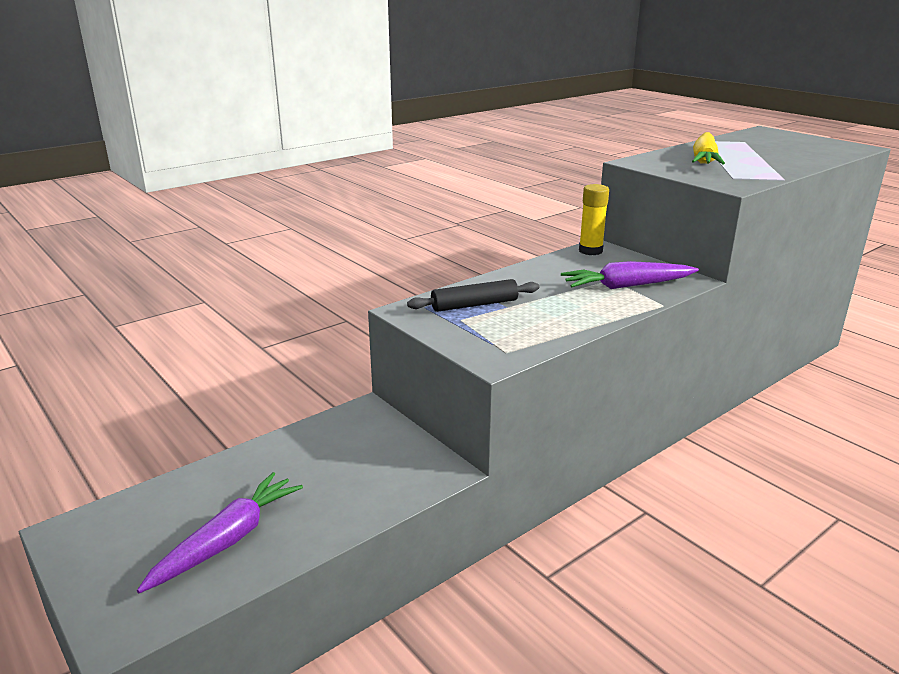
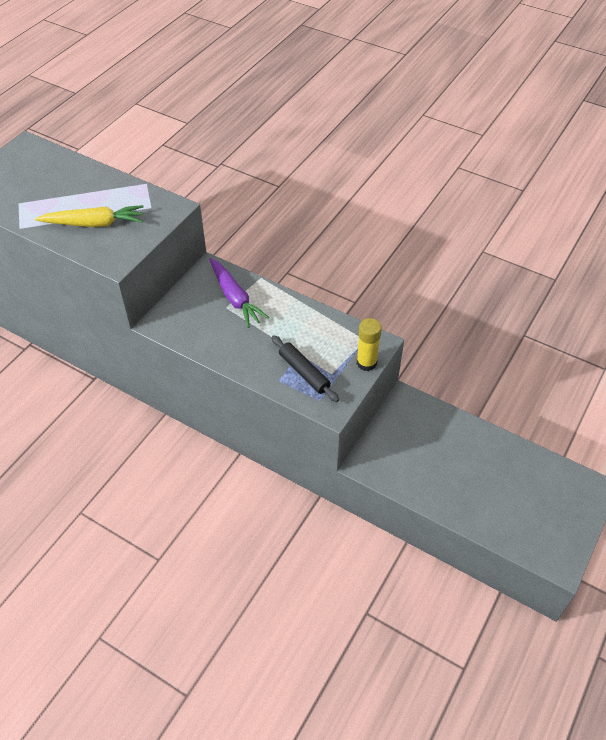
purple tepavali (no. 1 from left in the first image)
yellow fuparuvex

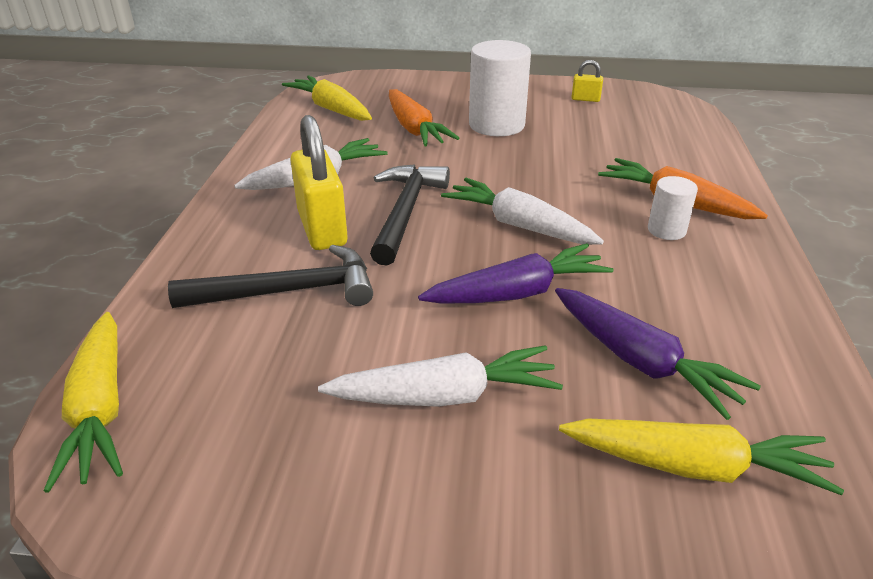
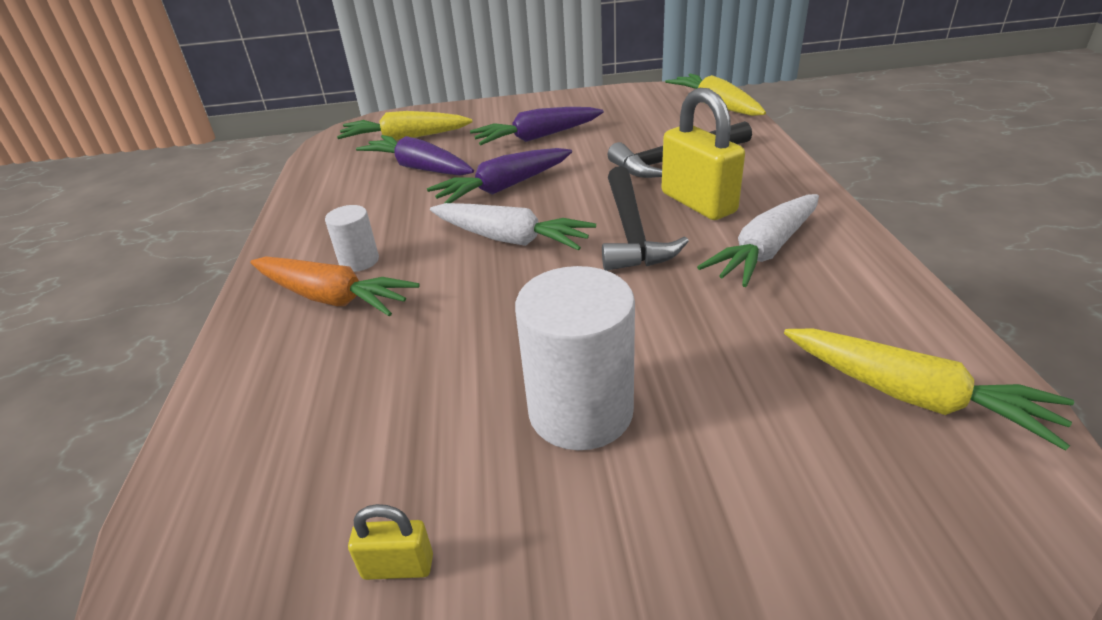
orange tepavali (no. 1 from left in the first image)
purple tepavali (no. 3 from left)

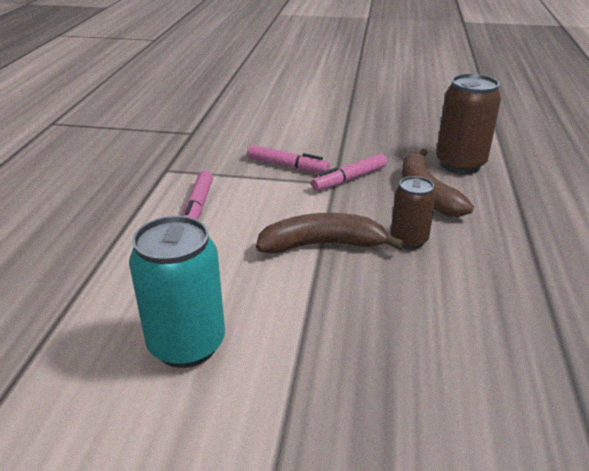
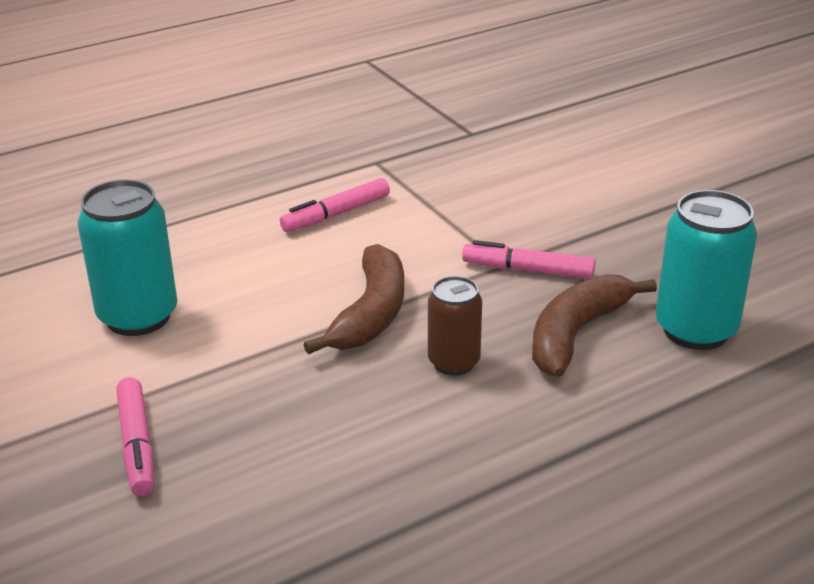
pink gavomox (no. 1 from left)
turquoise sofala (no. 2 from left)
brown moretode (no. 1 from left)

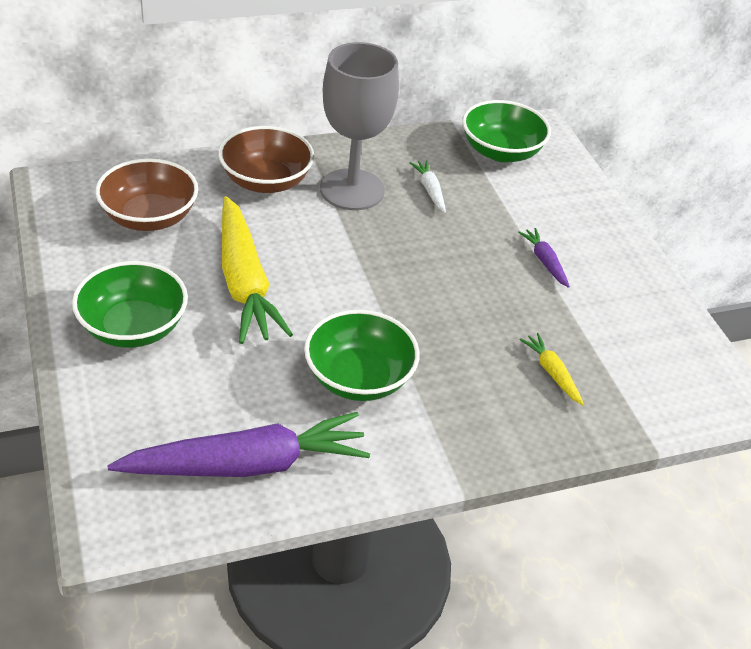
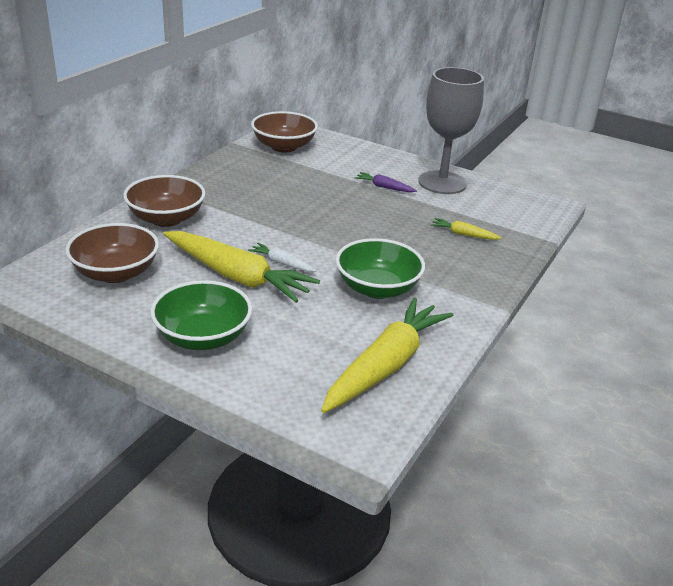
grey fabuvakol
white tepavali
yellow tepavali (no. 2 from left)
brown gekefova (no. 3 from left)

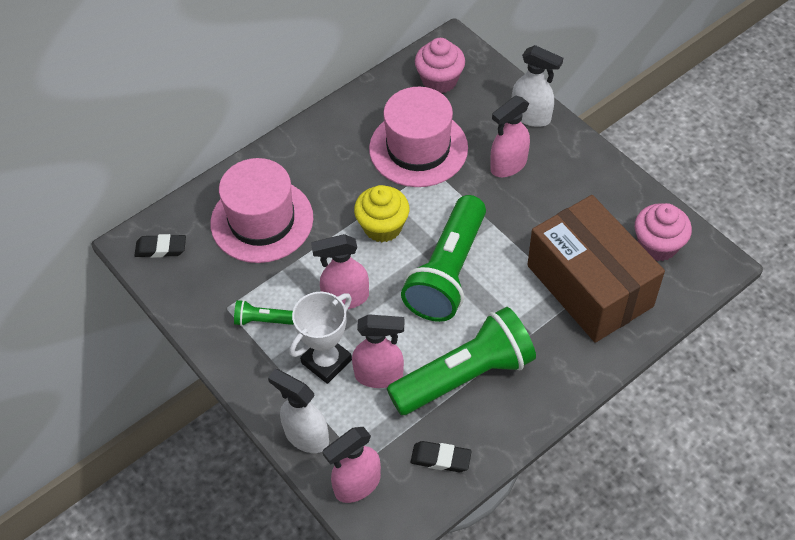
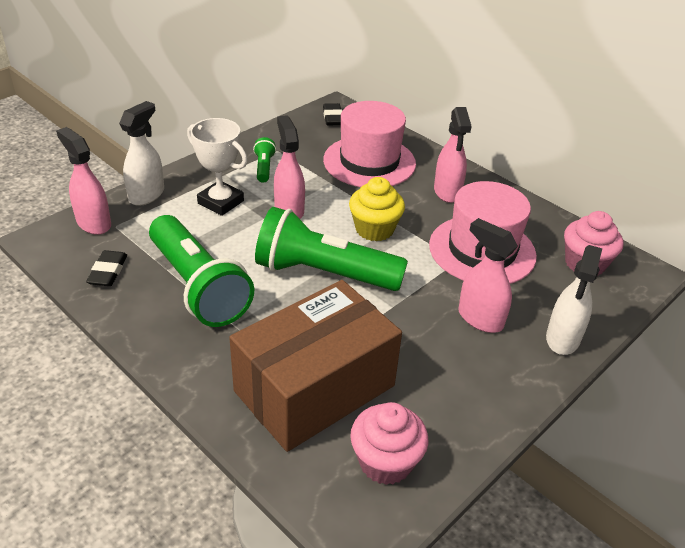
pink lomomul (no. 3 from left)

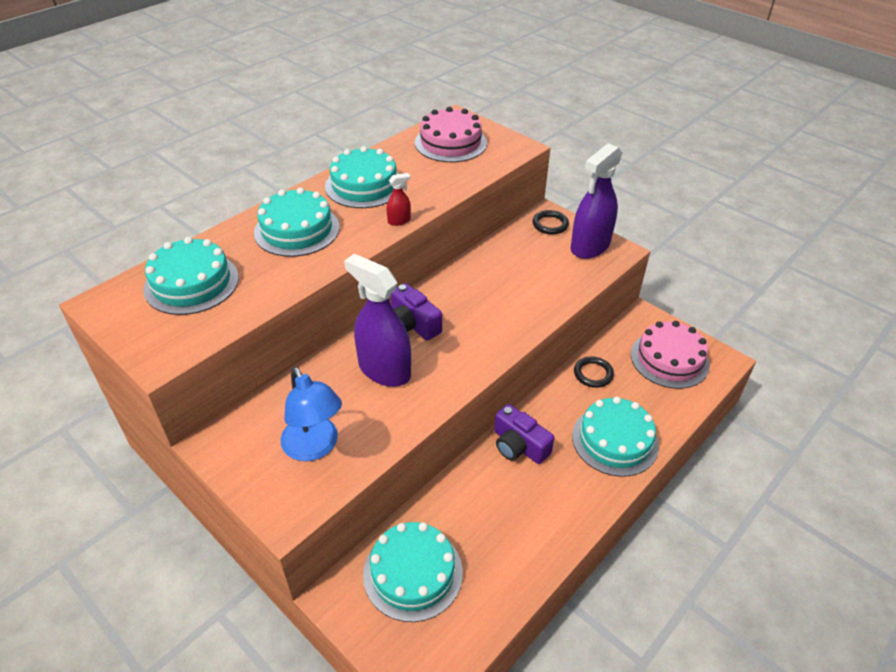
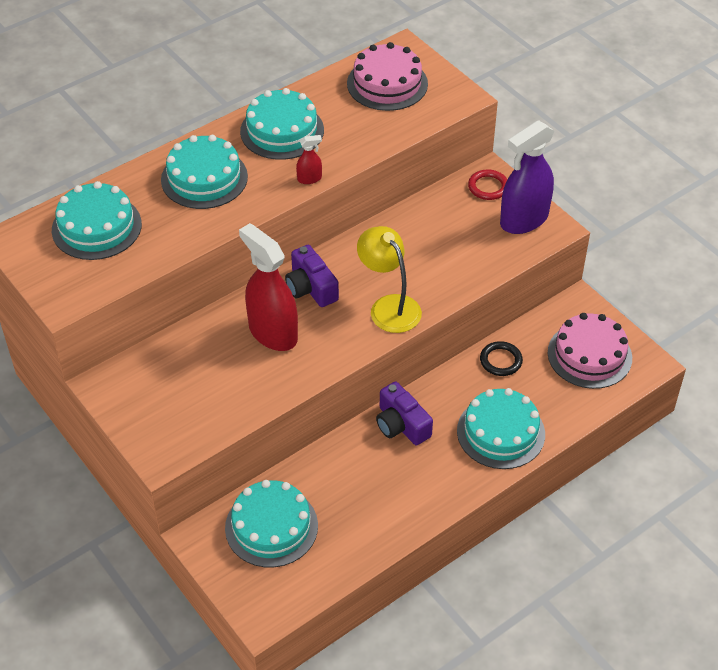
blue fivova
yellow fivova
red lomomul (no. 1 from left)
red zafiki

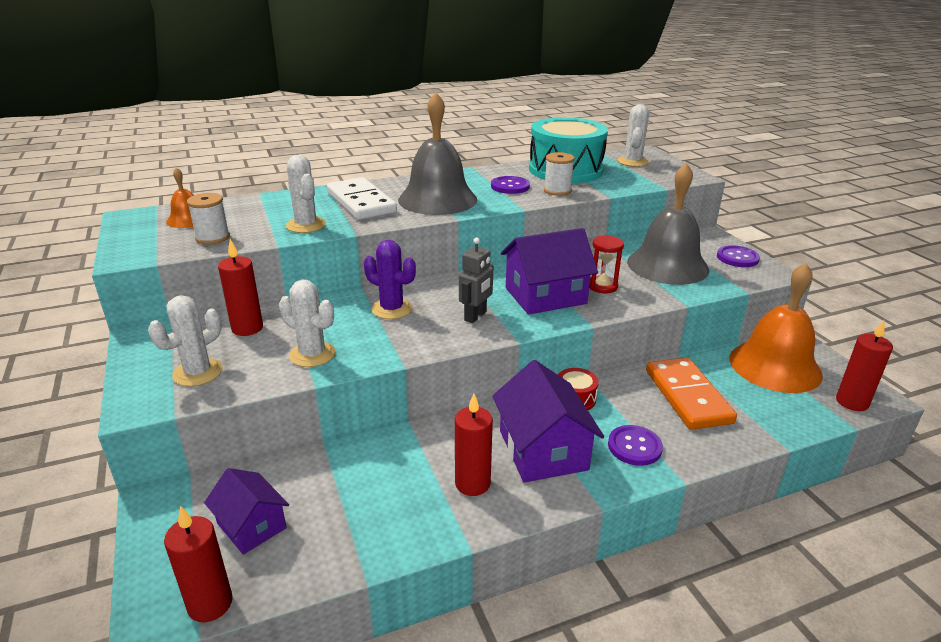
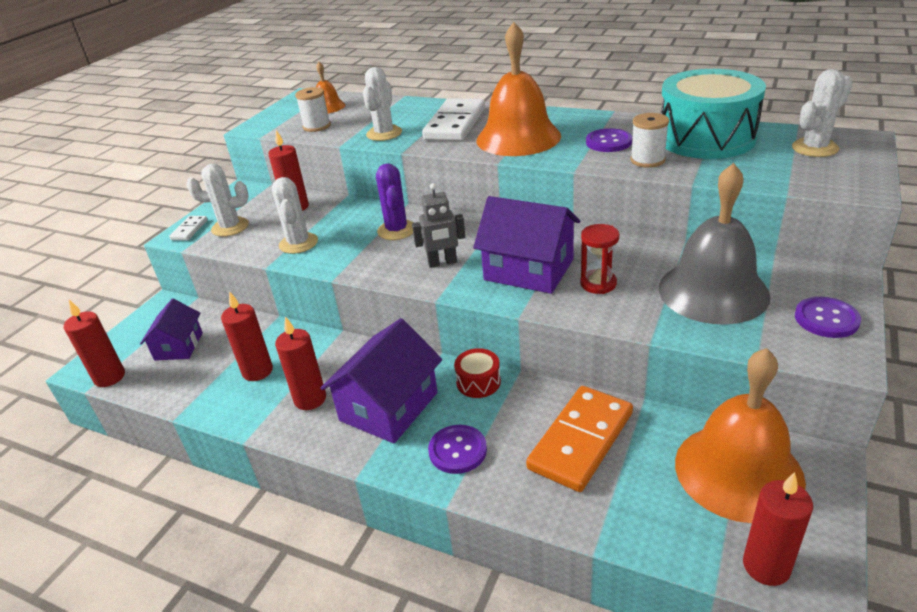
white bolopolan (no. 1 from left)
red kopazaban (no. 2 from left)
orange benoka (no. 2 from left)

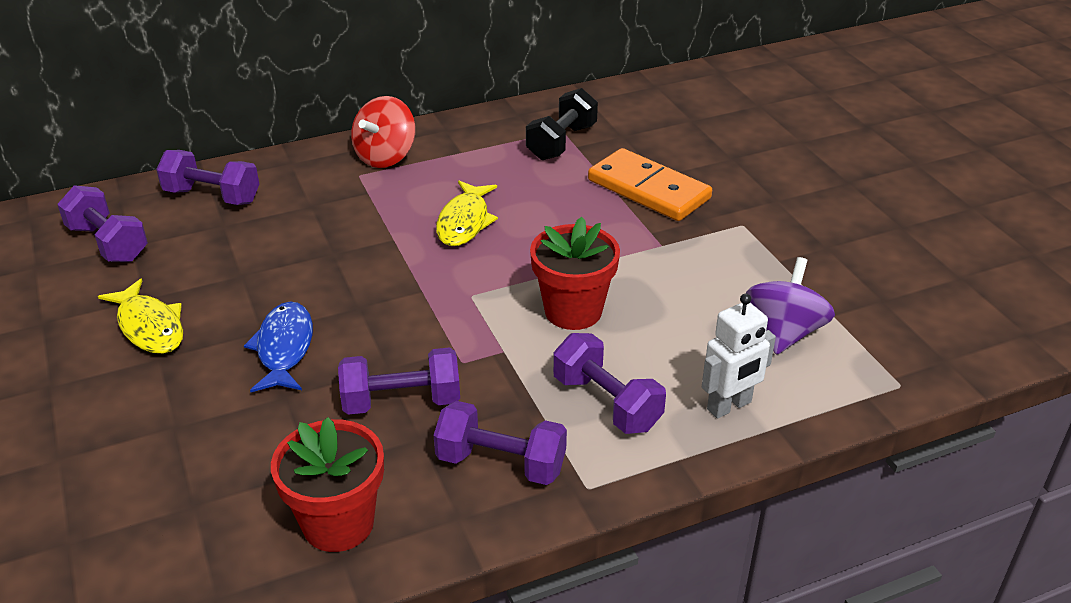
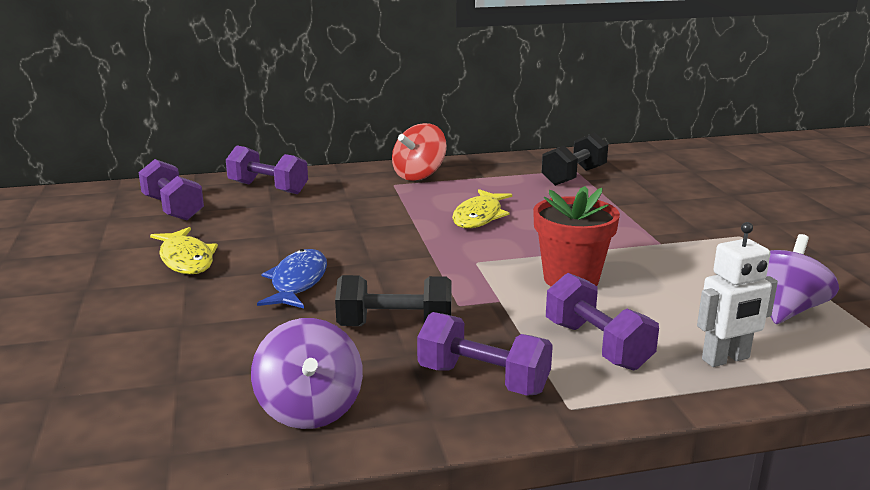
orange bolopolan
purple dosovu (no. 1 from left)
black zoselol (no. 1 from left)

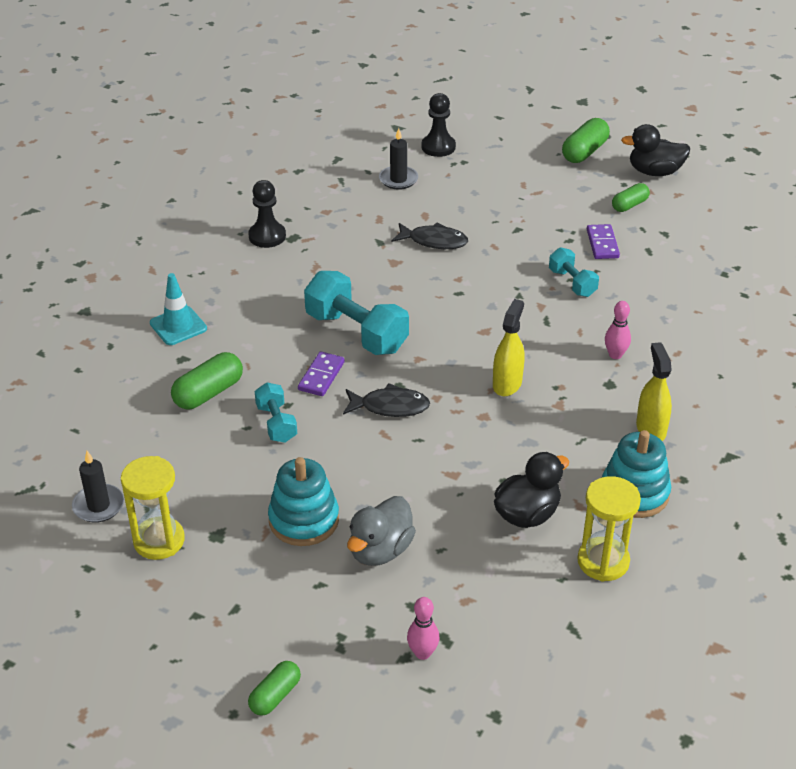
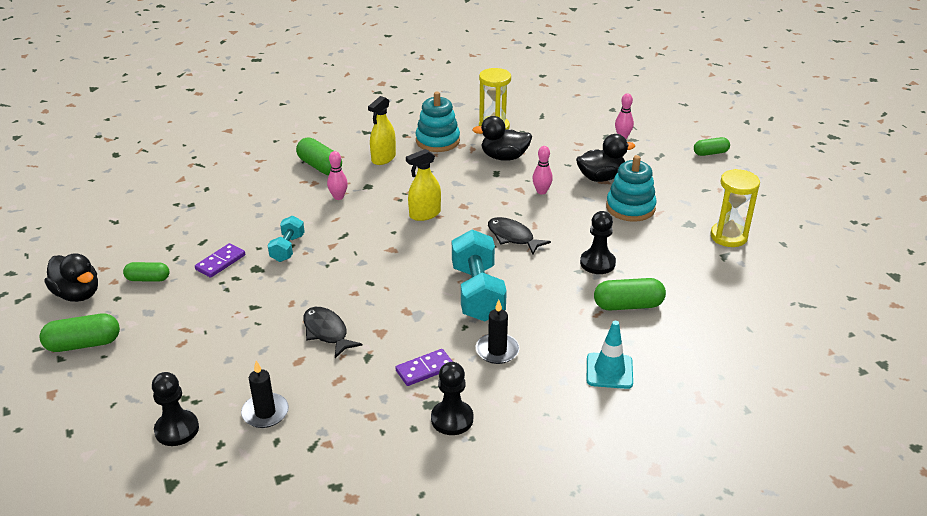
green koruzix (no. 3 from left)
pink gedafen (no. 2 from left)
black kopazaban (no. 2 from left)
purple bolopolan (no. 2 from left)
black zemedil (no. 3 from left)
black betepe (no. 3 from left)

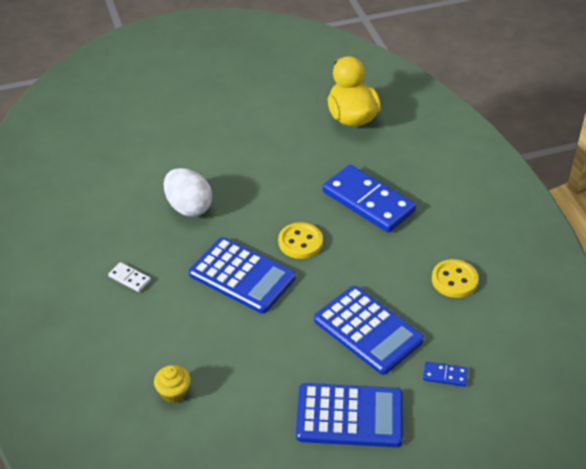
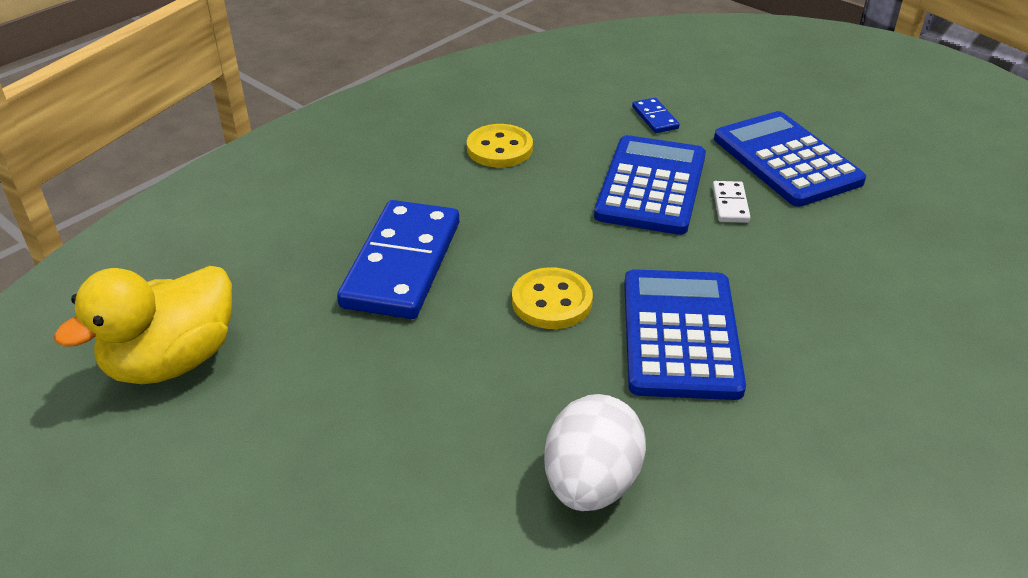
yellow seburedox
white bolopolan

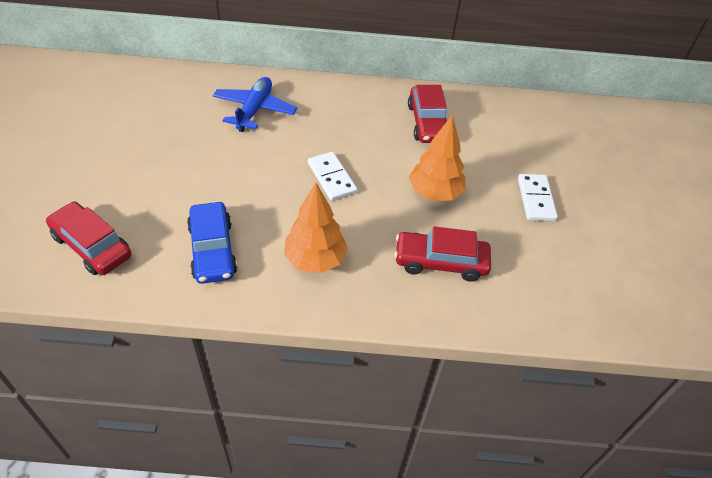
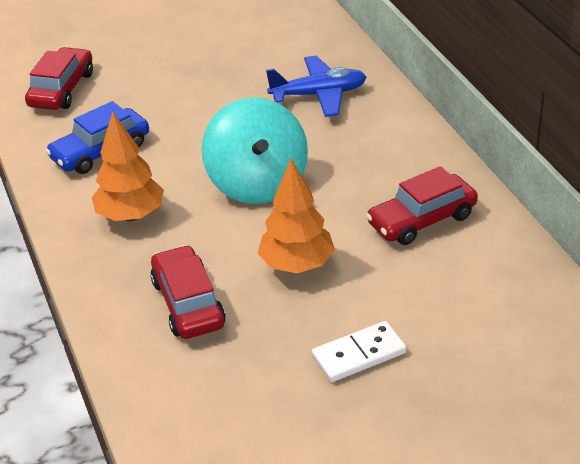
turquoise dosovu

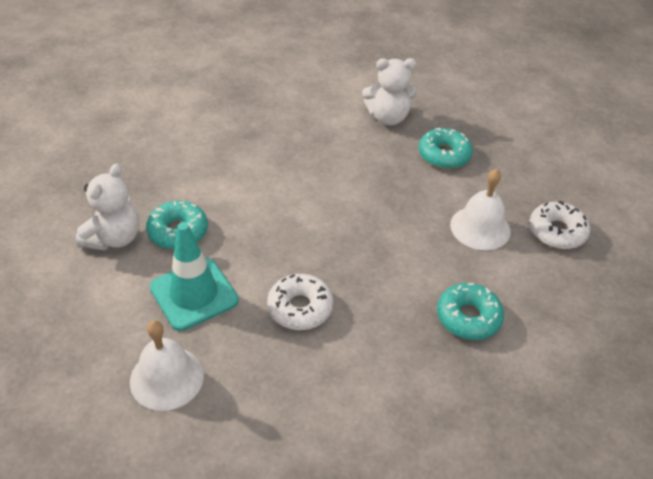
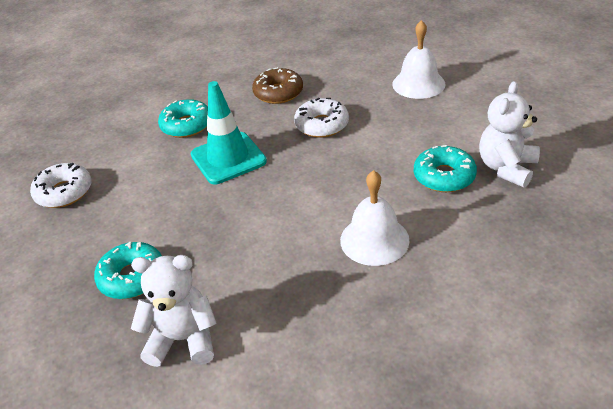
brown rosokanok
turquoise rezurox
white benoka (no. 1 from left)

